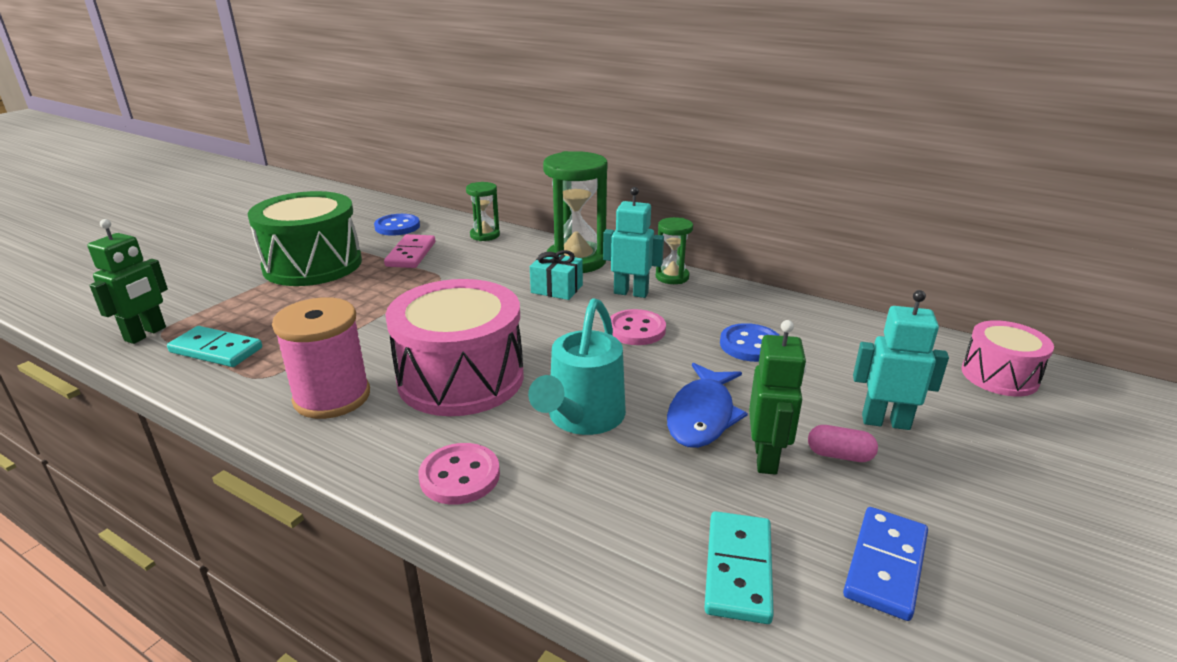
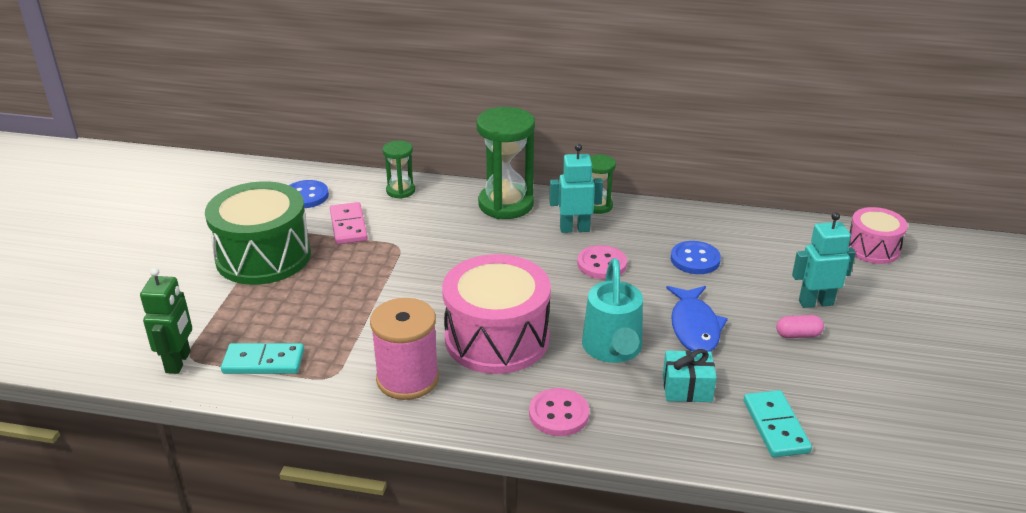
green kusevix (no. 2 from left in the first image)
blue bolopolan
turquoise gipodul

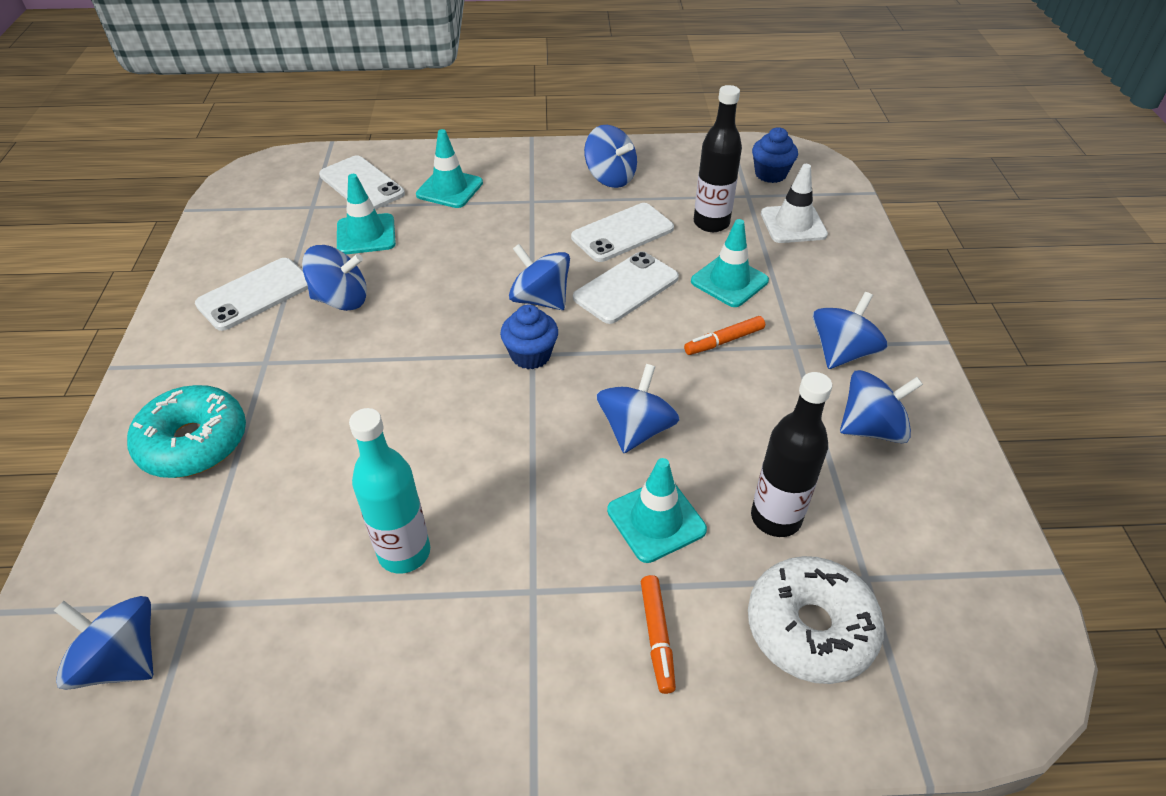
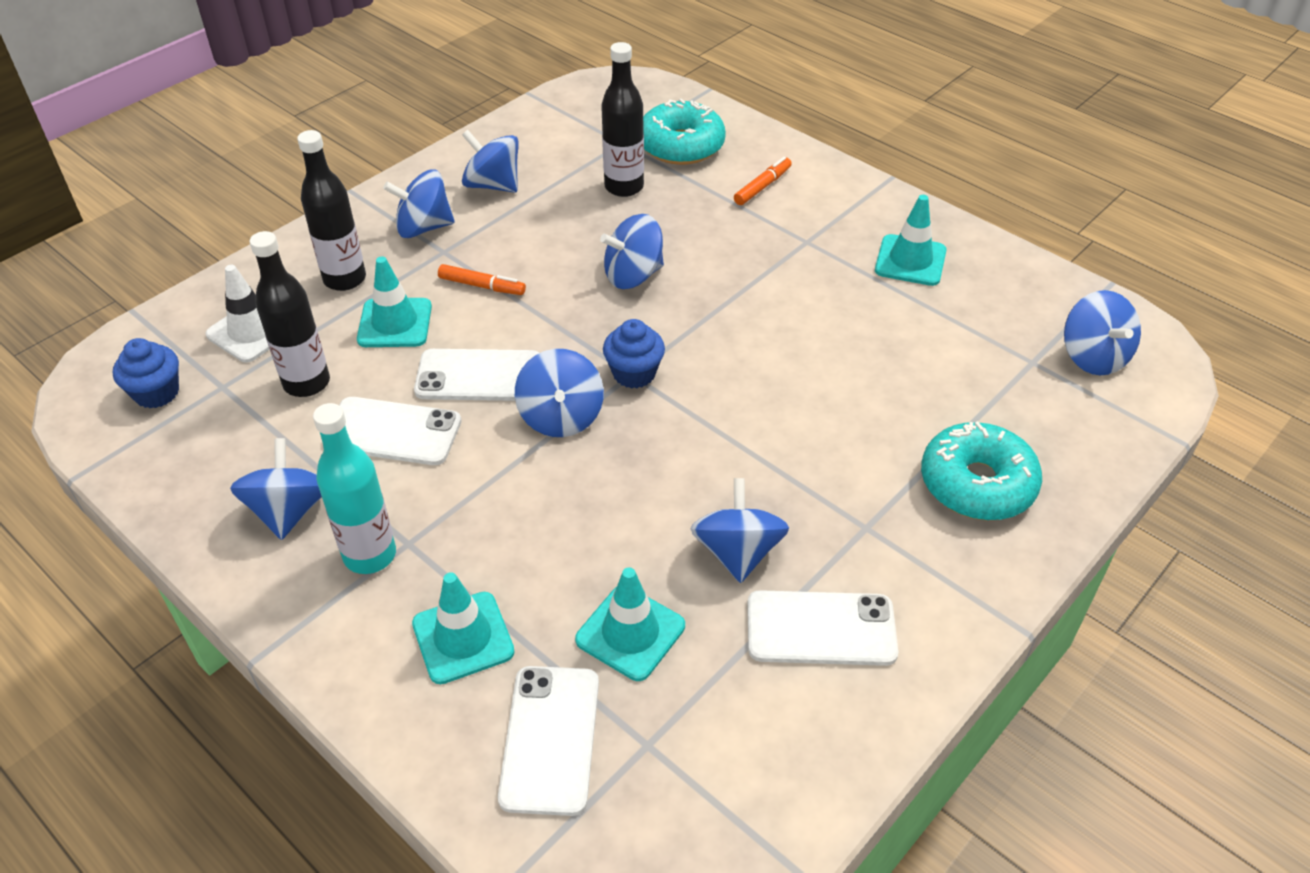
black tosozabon (no. 2 from left)
turquoise tosozabon
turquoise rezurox (no. 4 from left)
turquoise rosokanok (no. 1 from left)
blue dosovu (no. 6 from left)

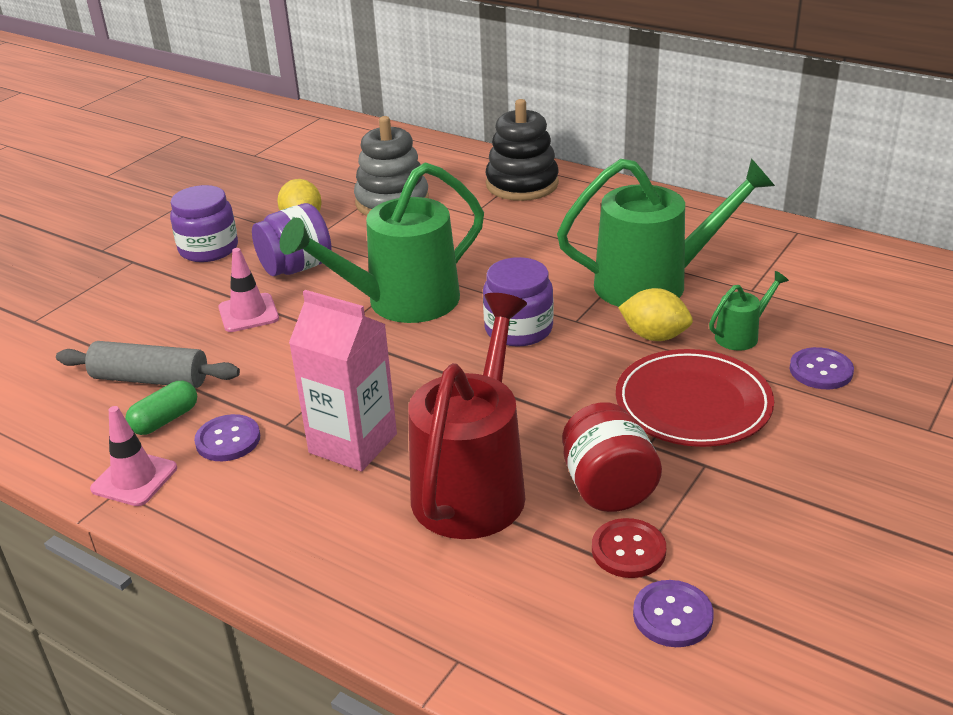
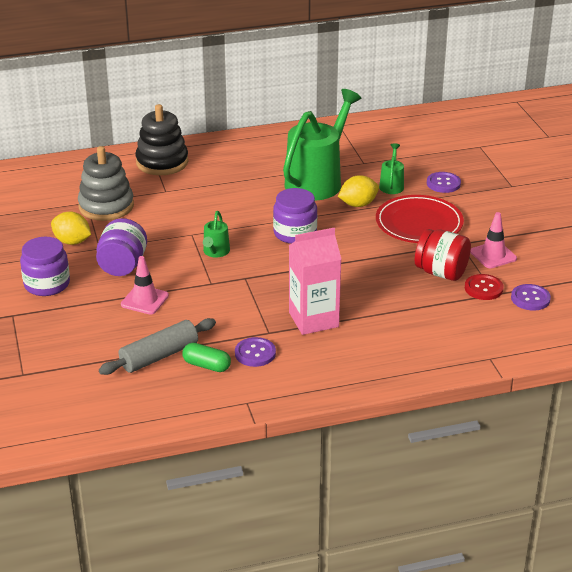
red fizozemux
pink rezurox (no. 2 from left)
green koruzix
green fizozemux (no. 1 from left)

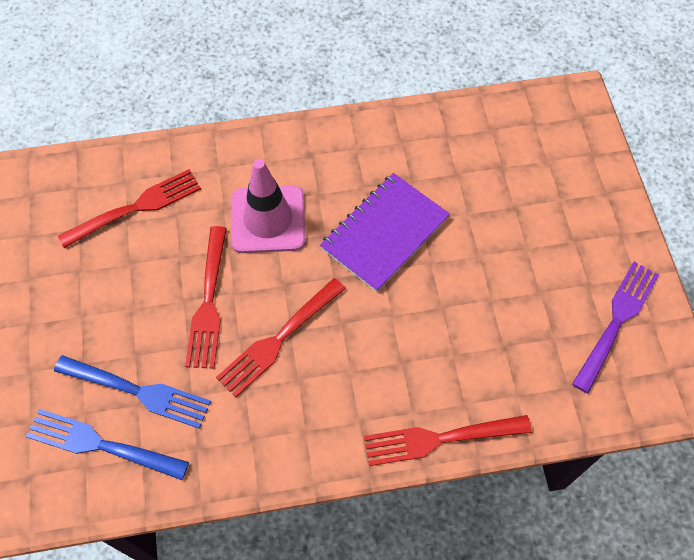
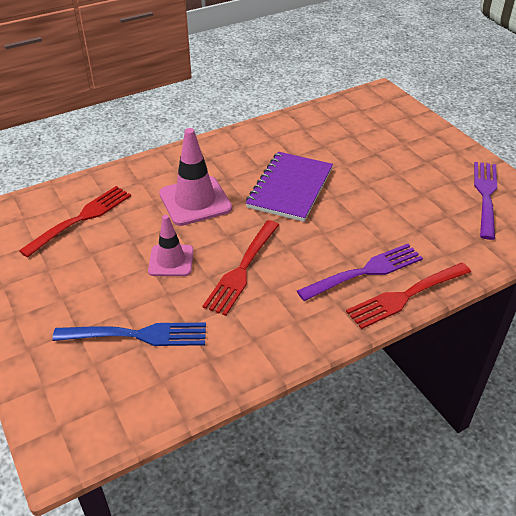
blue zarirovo (no. 1 from left in the first image)
purple zarirovo (no. 1 from left)
pink rezurox (no. 1 from left)

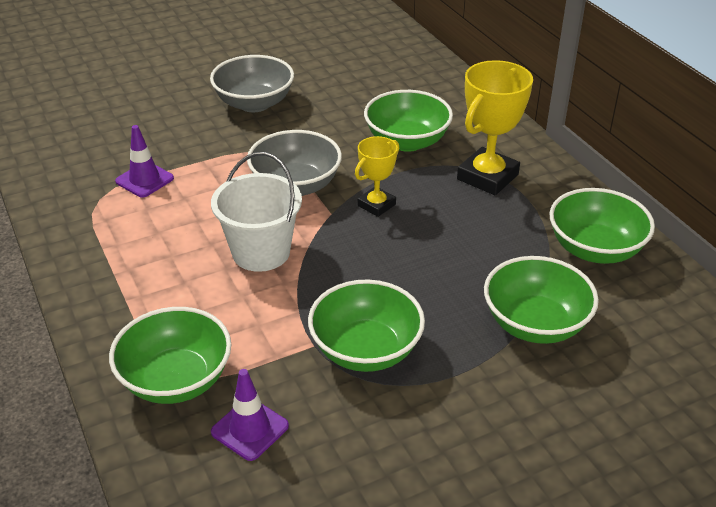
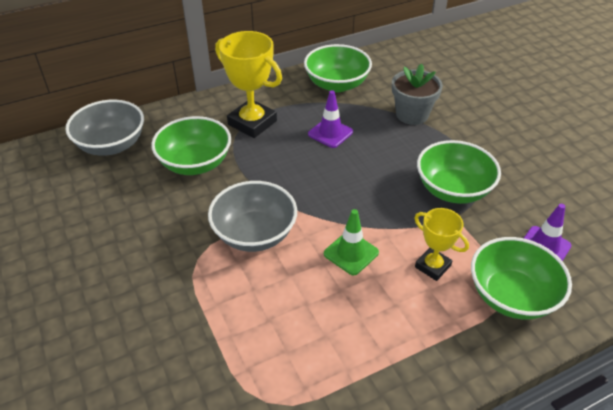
purple rezurox (no. 1 from left)
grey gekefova (no. 1 from left)
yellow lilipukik (no. 2 from left)
green rezurox
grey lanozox

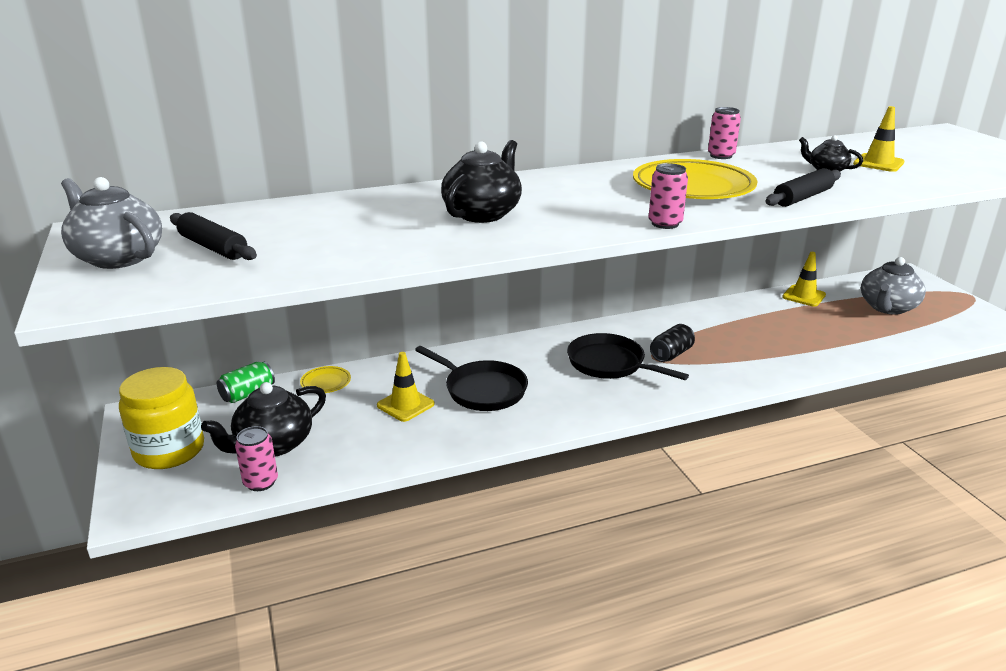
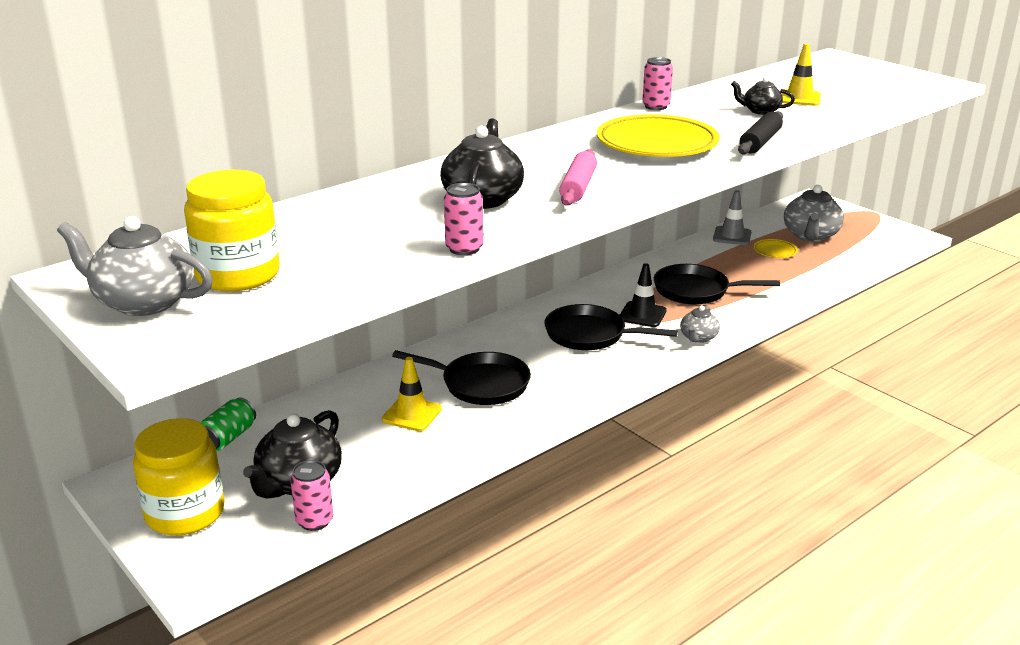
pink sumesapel
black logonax (no. 3 from left)
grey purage (no. 2 from left)
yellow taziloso (no. 2 from left)
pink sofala (no. 2 from left)
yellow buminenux (no. 2 from left)
black rezurox
grey rezurox

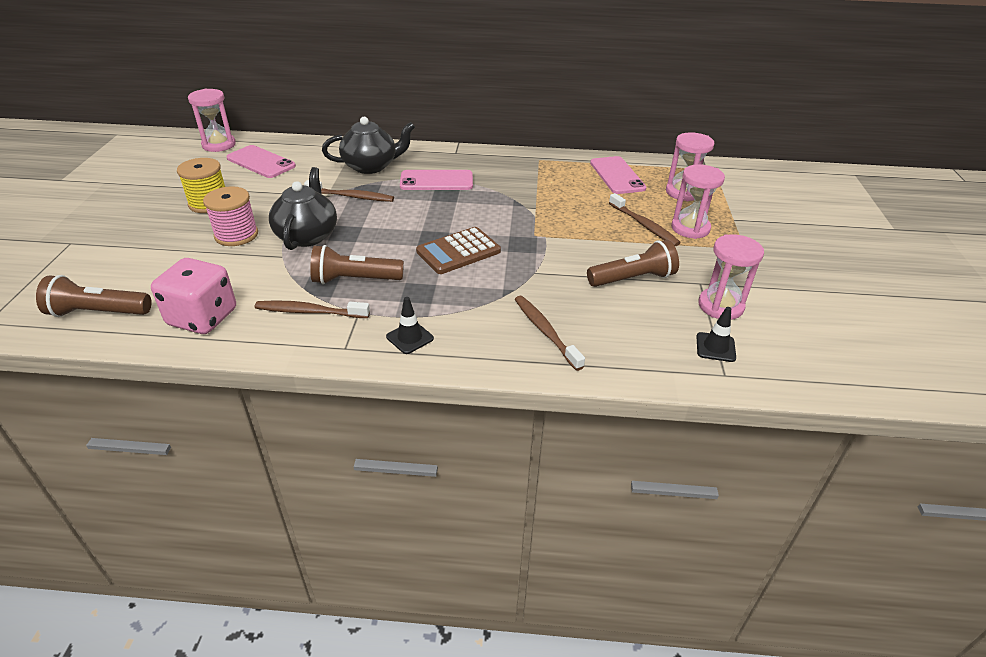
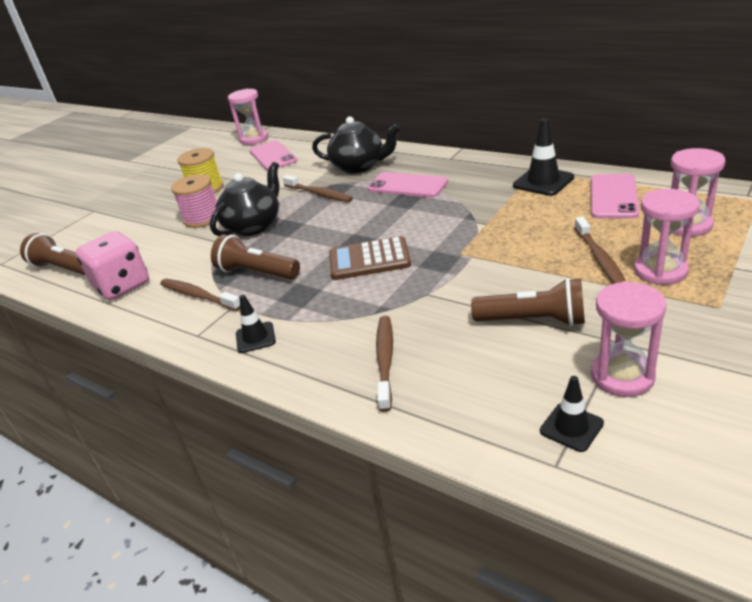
black rezurox (no. 2 from left)

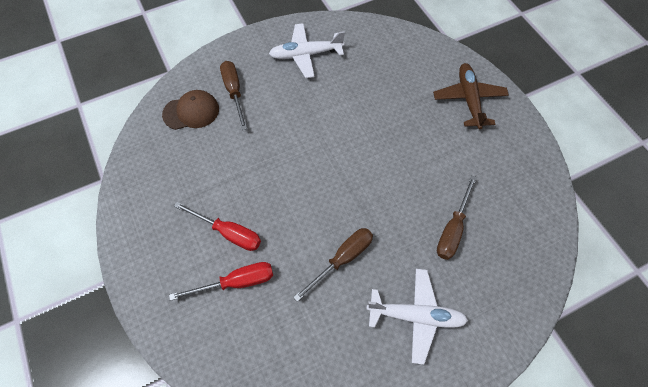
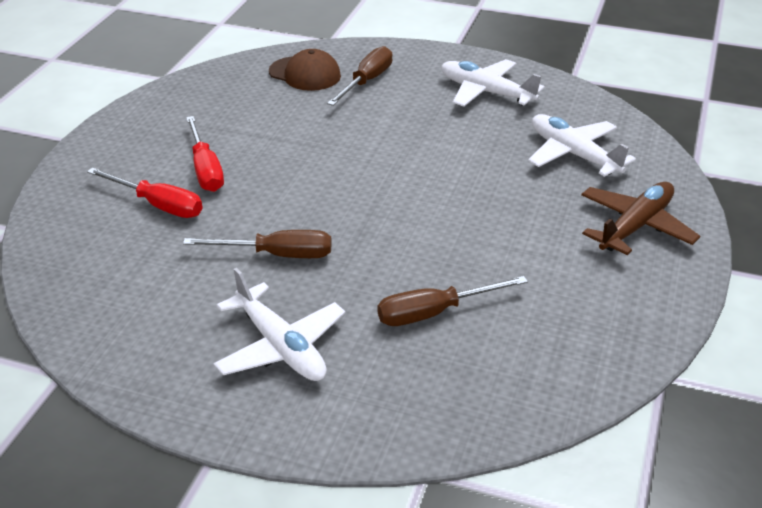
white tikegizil (no. 3 from left)

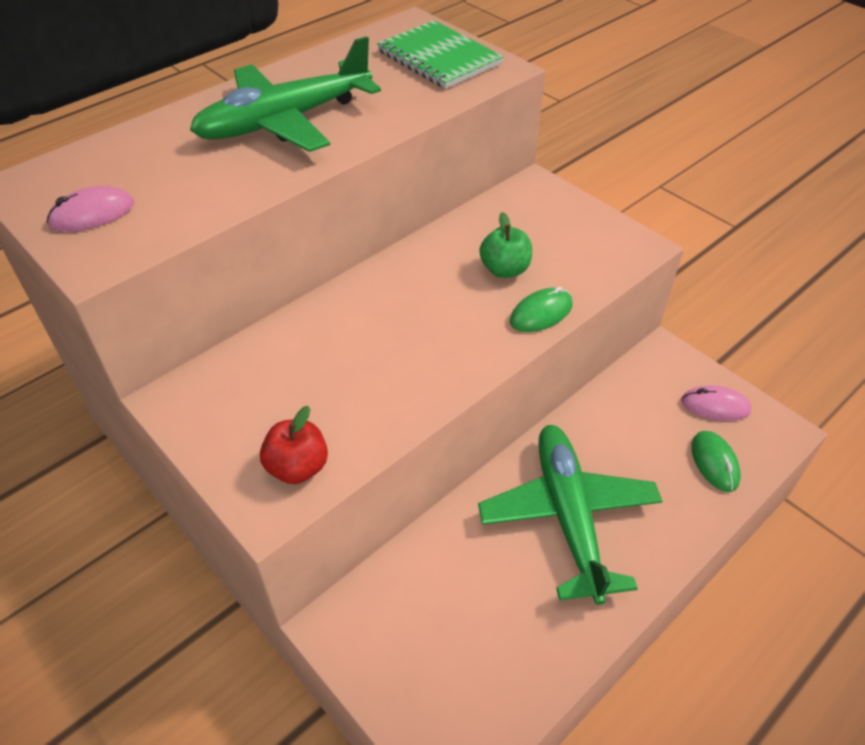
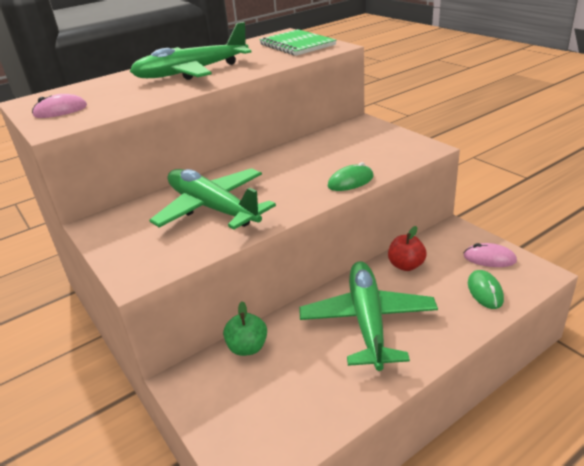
green tikegizil (no. 2 from left)
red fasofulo
green fasofulo

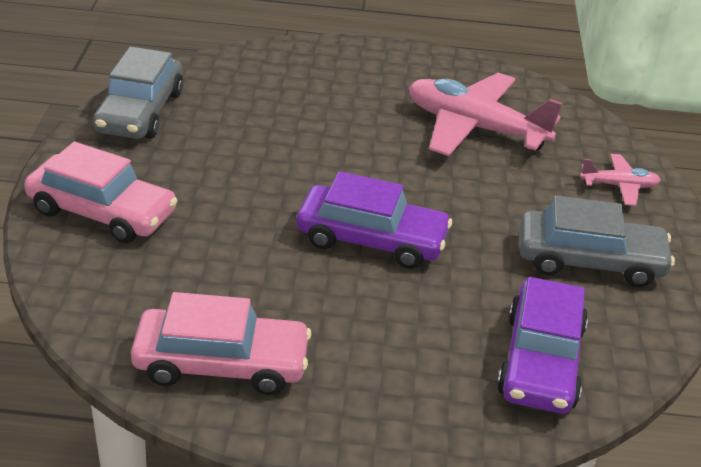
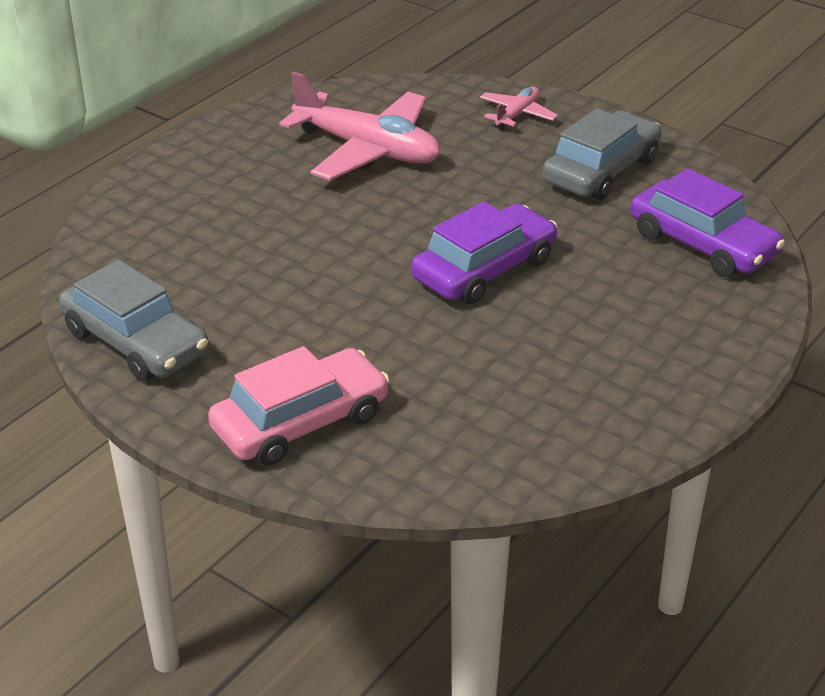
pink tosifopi (no. 2 from left in the first image)
pink tikegizil (no. 1 from left)

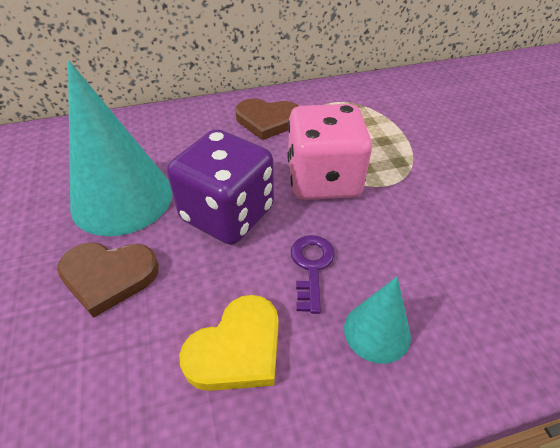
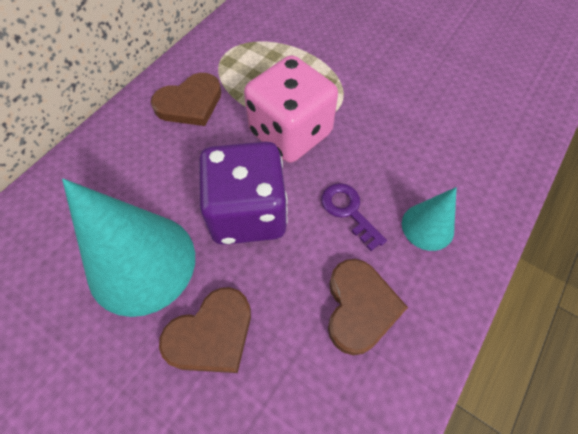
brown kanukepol (no. 3 from left)

